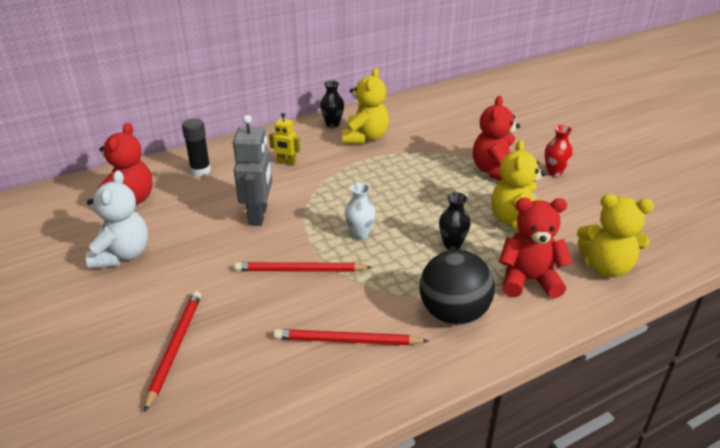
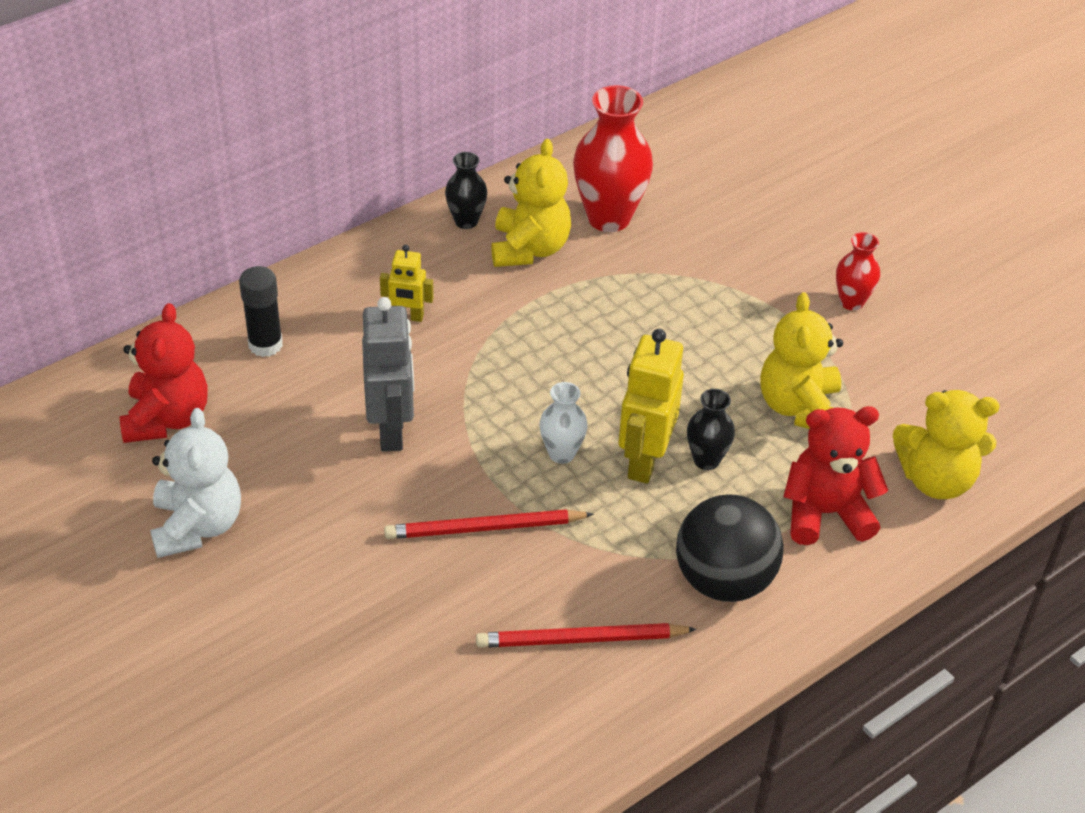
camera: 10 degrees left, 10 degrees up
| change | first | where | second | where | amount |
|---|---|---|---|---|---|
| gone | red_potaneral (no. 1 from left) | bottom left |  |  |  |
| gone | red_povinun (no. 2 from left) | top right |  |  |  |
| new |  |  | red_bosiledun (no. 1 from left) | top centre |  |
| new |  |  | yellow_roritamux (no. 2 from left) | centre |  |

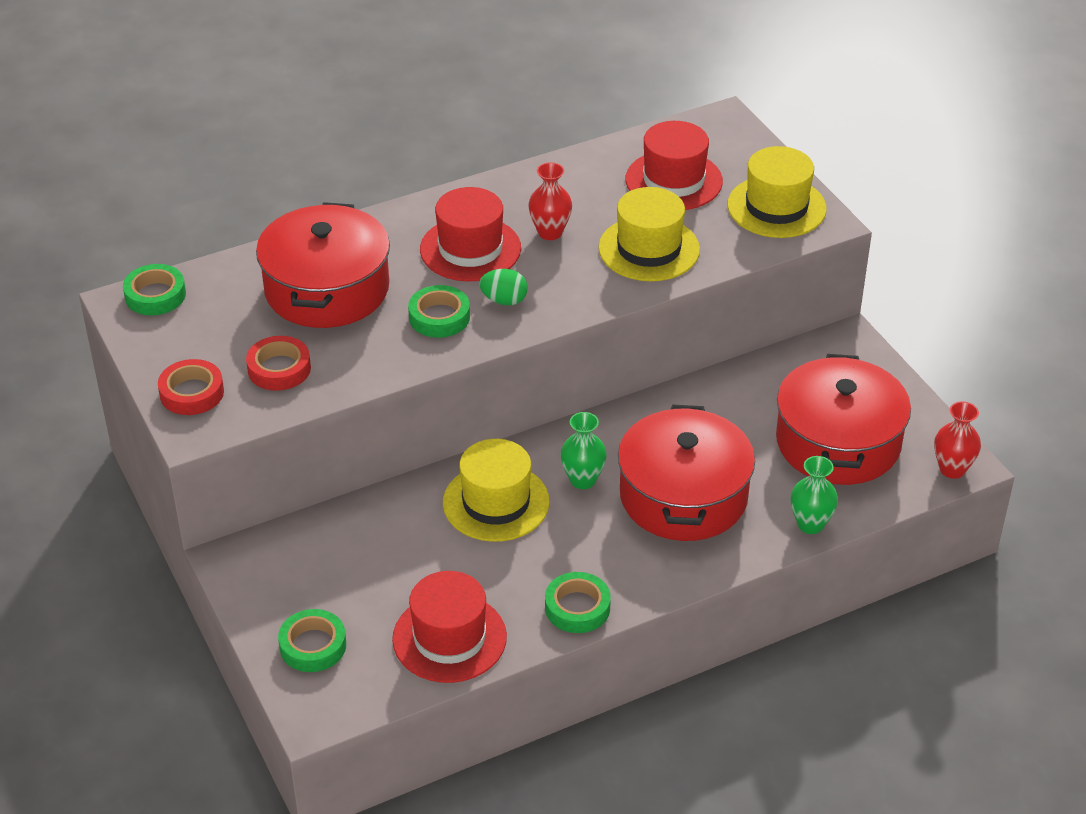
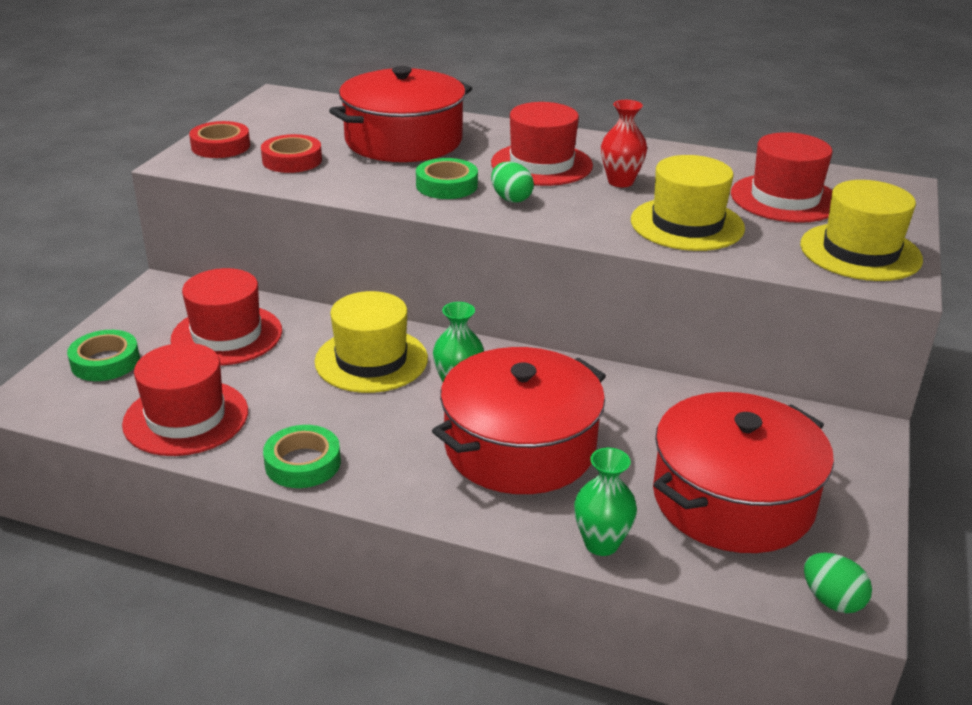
camera: 45 degrees right, 10 degrees down
| change | first | where | second | where | amount |
|---|---|---|---|---|---|
| gone | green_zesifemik (no. 1 from left) | middle left |  |  |  |
| swapped | red_bosiledun (no. 2 from left) | middle right | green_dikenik (no. 2 from left) | bottom right |  |
| new |  |  | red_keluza (no. 2 from left) | middle left |  |

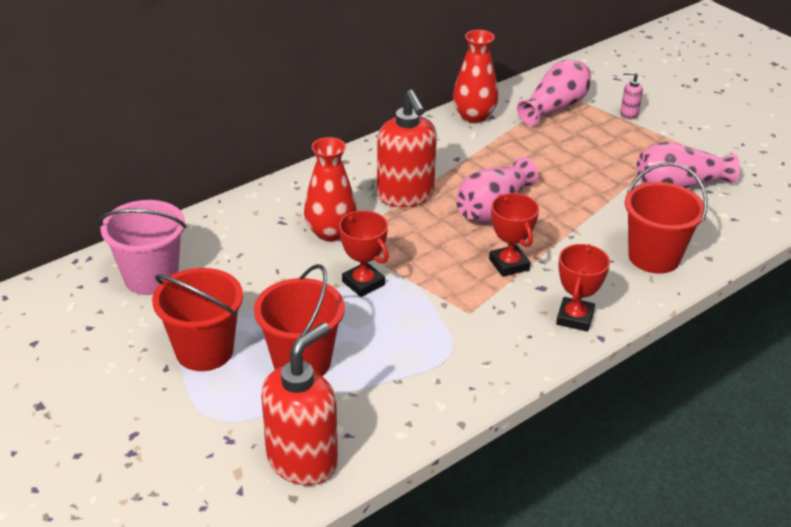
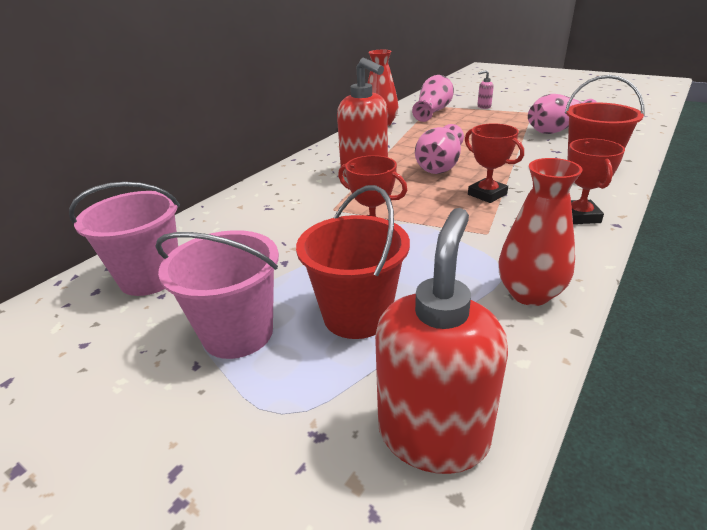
camera: 15 degrees left, 5 degrees down
| change | first | where | second | where | amount |
|---|---|---|---|---|---|
| repainted | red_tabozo (no. 1 from left) | middle left | pink_tabozo (no. 2 from left) | middle left |  |
| shifted | red_bosiledun (no. 1 from left in the first image) | centre | red_bosiledun (no. 2 from left) | middle right |  |

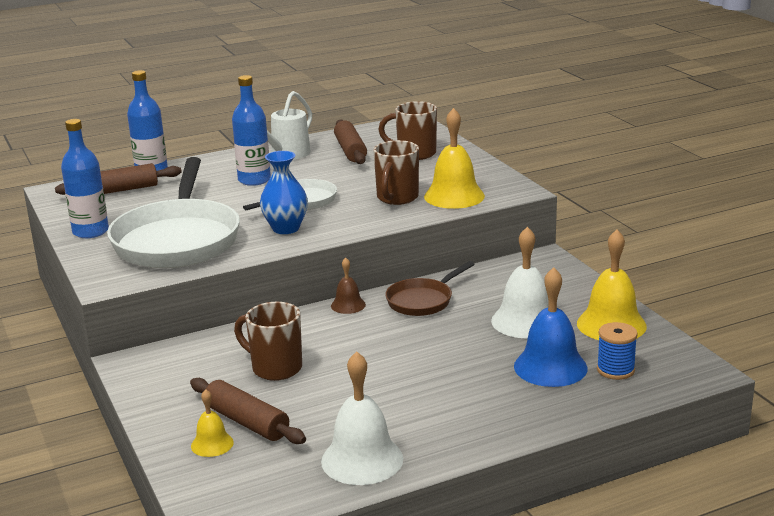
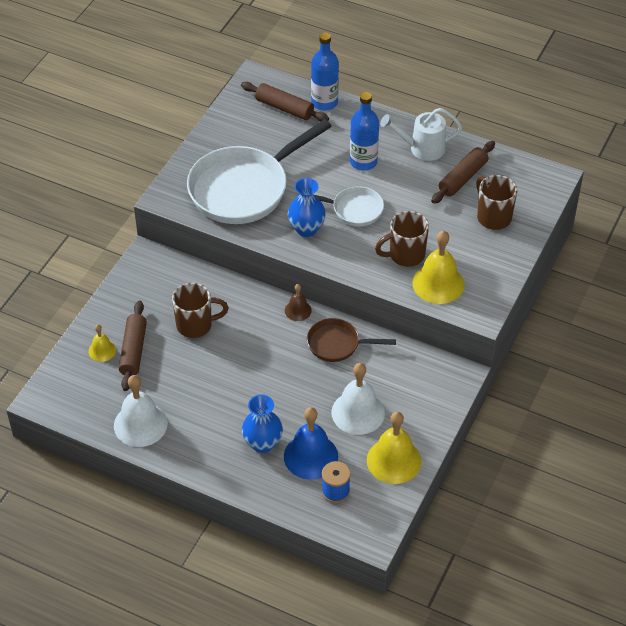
camera: 50 degrees right, 25 degrees up
| change | first | where | second | where | amount |
|---|---|---|---|---|---|
| gone | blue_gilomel (no. 1 from left) | middle left |  |  |  |
| rotated | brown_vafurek (no. 1 from left) | centre |  | middle left | 90 degrees clockwise |
| new |  |  | blue_bosiledun (no. 1 from left) | bottom centre |  |

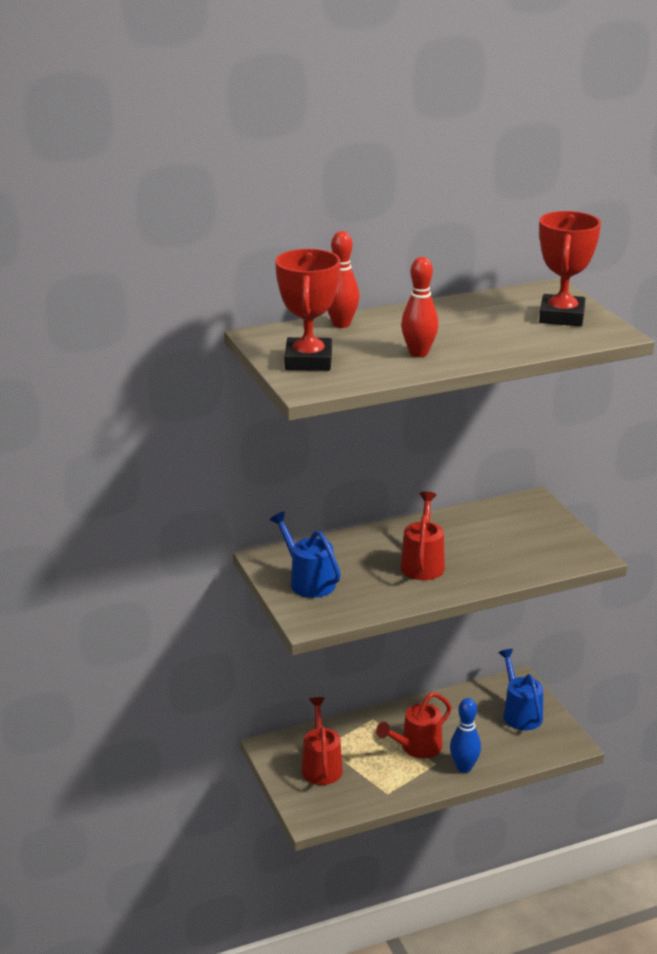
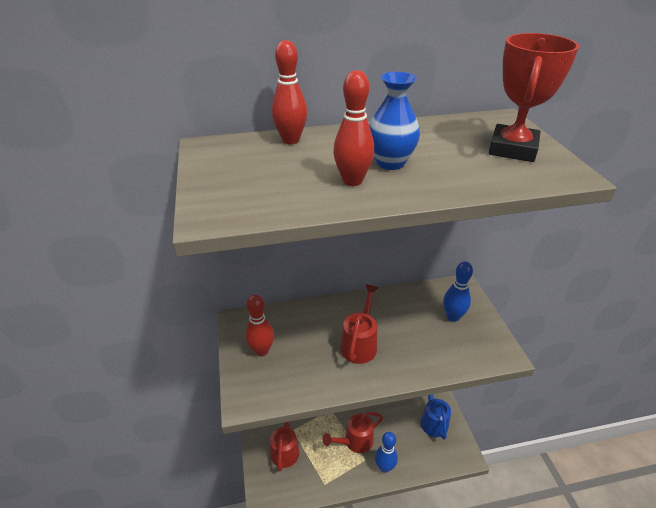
camera: 10 degrees right, 10 degrees up
| change | first | where | second | where | amount |
|---|---|---|---|---|---|
| swapped | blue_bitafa (no. 1 from left) | centre | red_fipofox (no. 1 from left) | centre |  |
| gone | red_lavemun (no. 1 from left) | top centre |  |  |  |
| new |  |  | blue_bosiledun | top centre |  |
| new |  |  | blue_fipofox (no. 2 from left) | middle right |  |

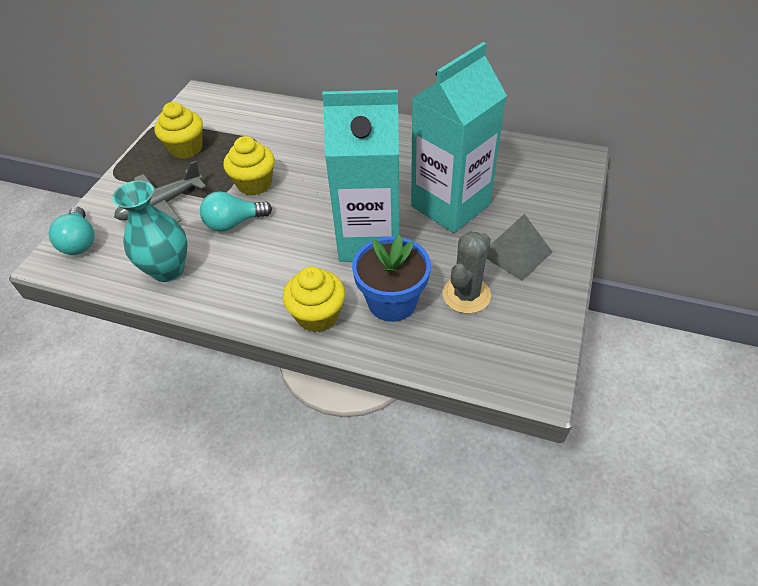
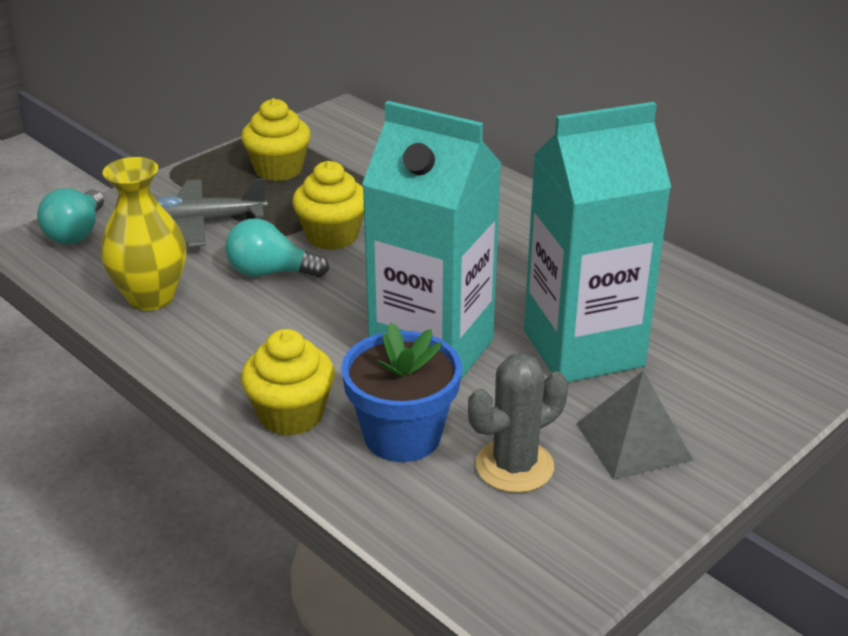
camera: 25 degrees right, 15 degrees down
| change | first | where | second | where | amount |
|---|---|---|---|---|---|
| repainted | turquoise_bosiledun | middle left | yellow_bosiledun | middle left |  |

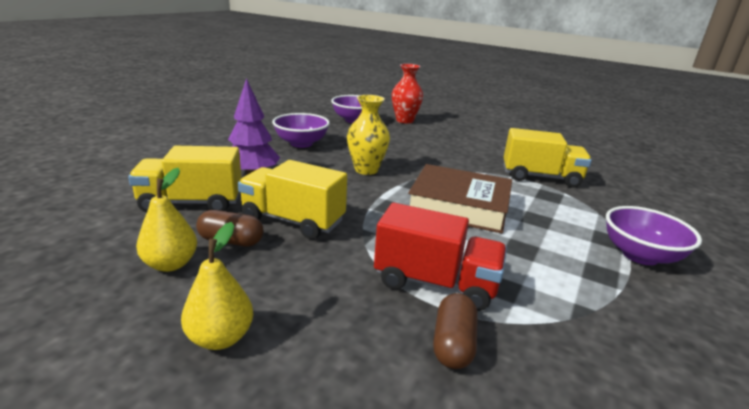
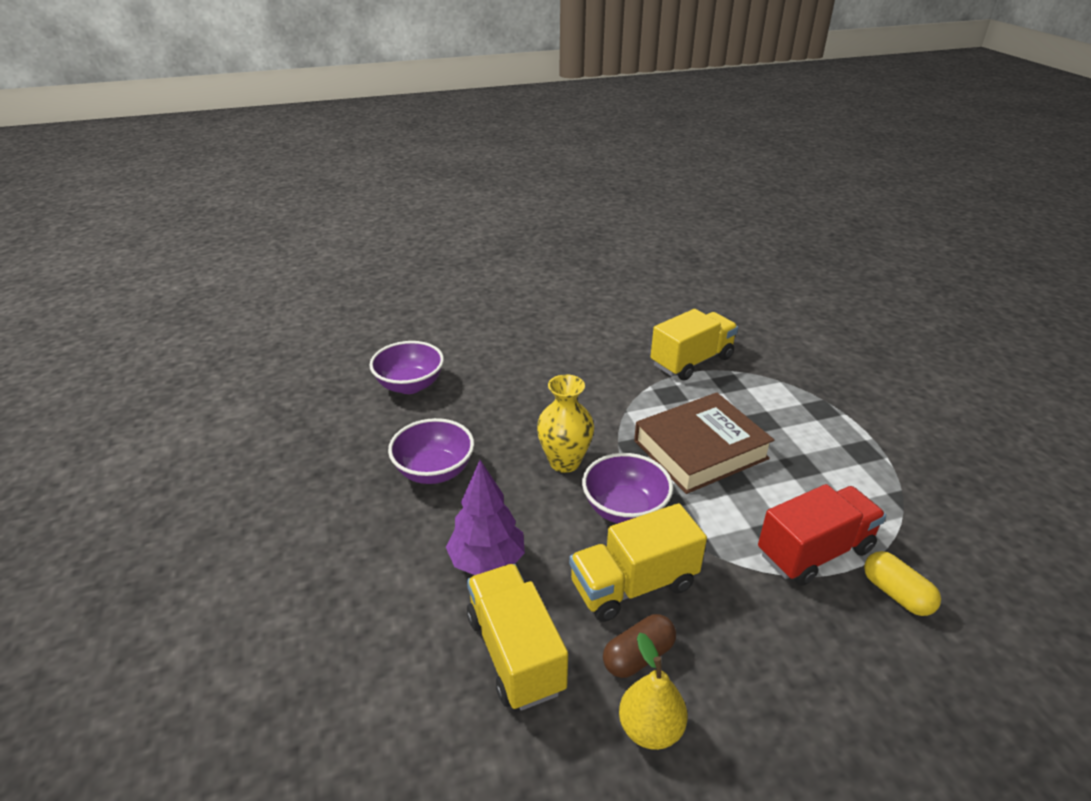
camera: 45 degrees left, 10 degrees up
| change | first | where | second | where | amount |
|---|---|---|---|---|---|
| rotated | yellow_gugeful (no. 1 from left) | middle left |  | bottom centre | 120 degrees clockwise |
| gone | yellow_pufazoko (no. 2 from left) | bottom left |  |  |  |
| gone | red_bosiledun | top centre |  |  |  |
| repainted | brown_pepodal (no. 2 from left) | bottom centre | yellow_pepodal | bottom right |  |
| shifted | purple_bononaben (no. 3 from left) | middle right |  | centre |  |

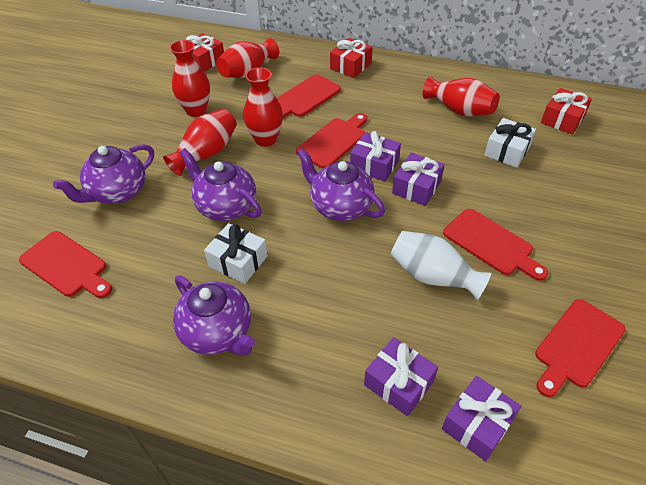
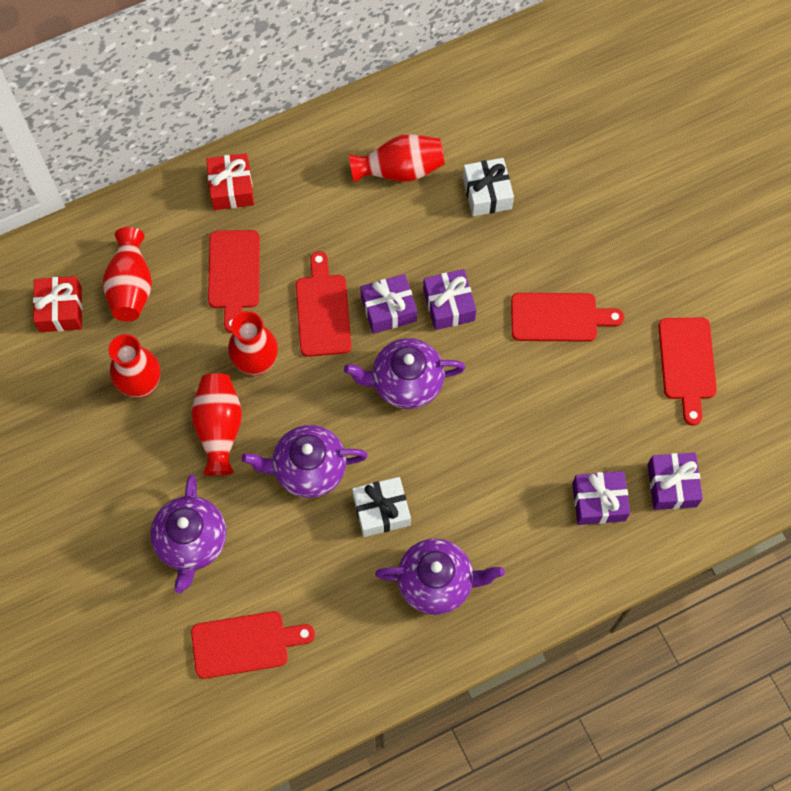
camera: 45 degrees left, 20 degrees up
| change | first | where | second | where | amount |
|---|---|---|---|---|---|
| gone | white_bosiledun | middle right |  |  |  |
| gone | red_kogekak (no. 3 from left) | top right |  |  |  |

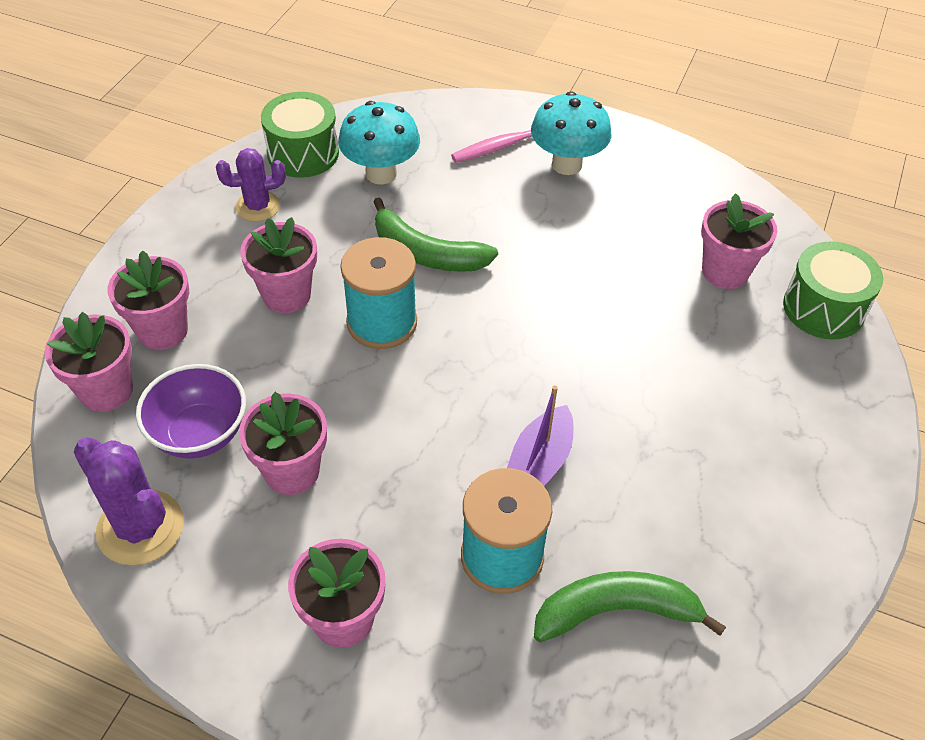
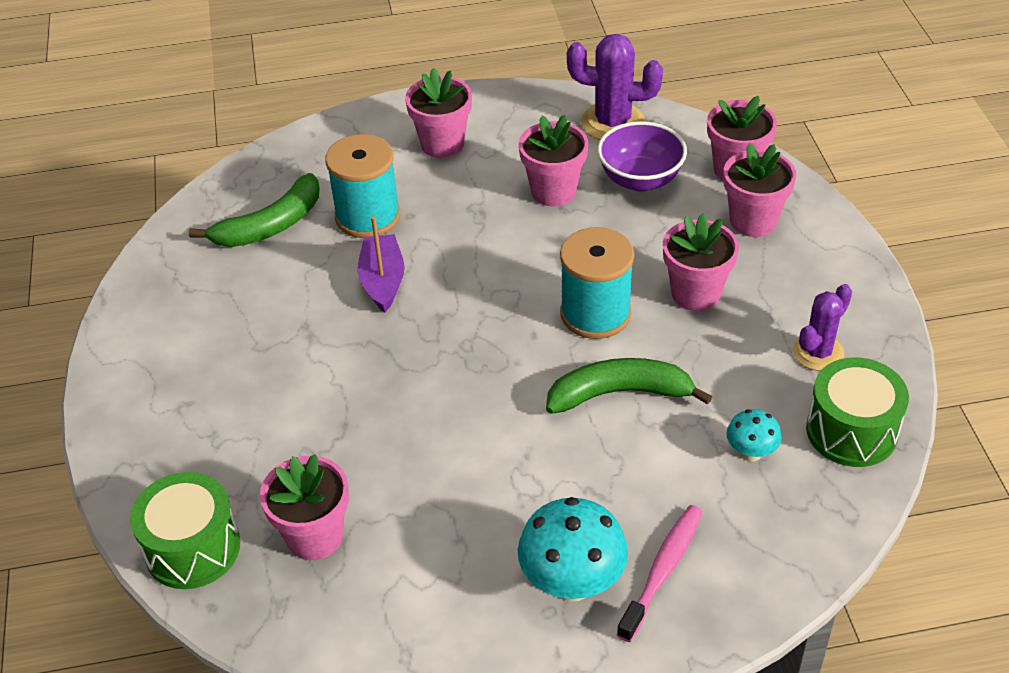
camera: 150 degrees right, 5 degrees down
| change | first | where | second | where | amount |
|---|---|---|---|---|---|
| scaled | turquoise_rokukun (no. 1 from left in the first image) | top centre | turquoise_rokukun (no. 2 from left) | middle right | x0.54 |

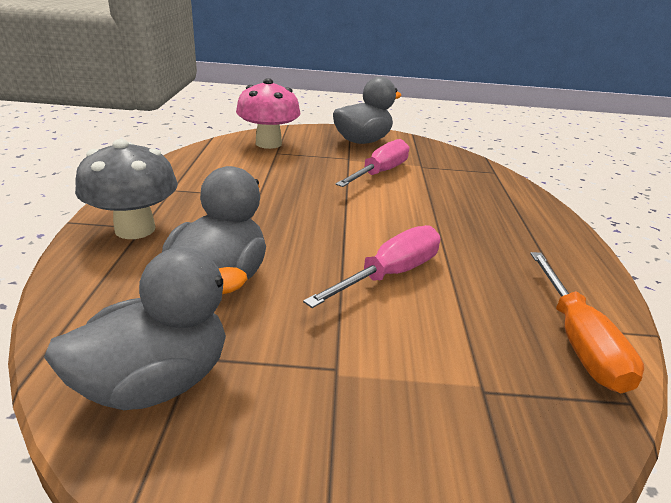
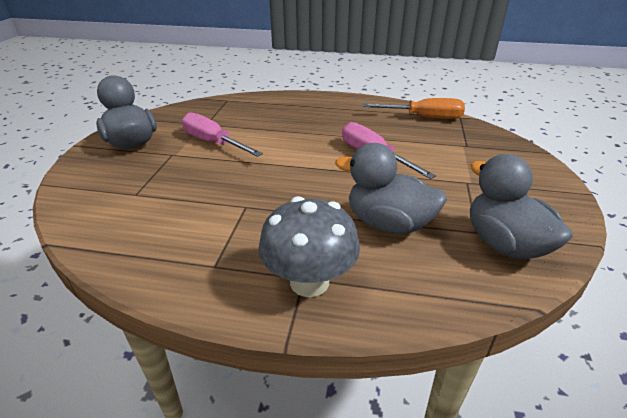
camera: 80 degrees left, 5 degrees up
| change | first | where | second | where | amount |
|---|---|---|---|---|---|
| gone | pink_rokukun | top centre |  |  |  |

